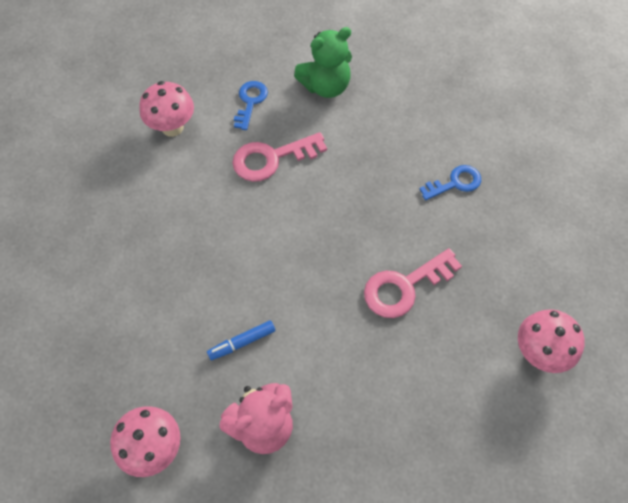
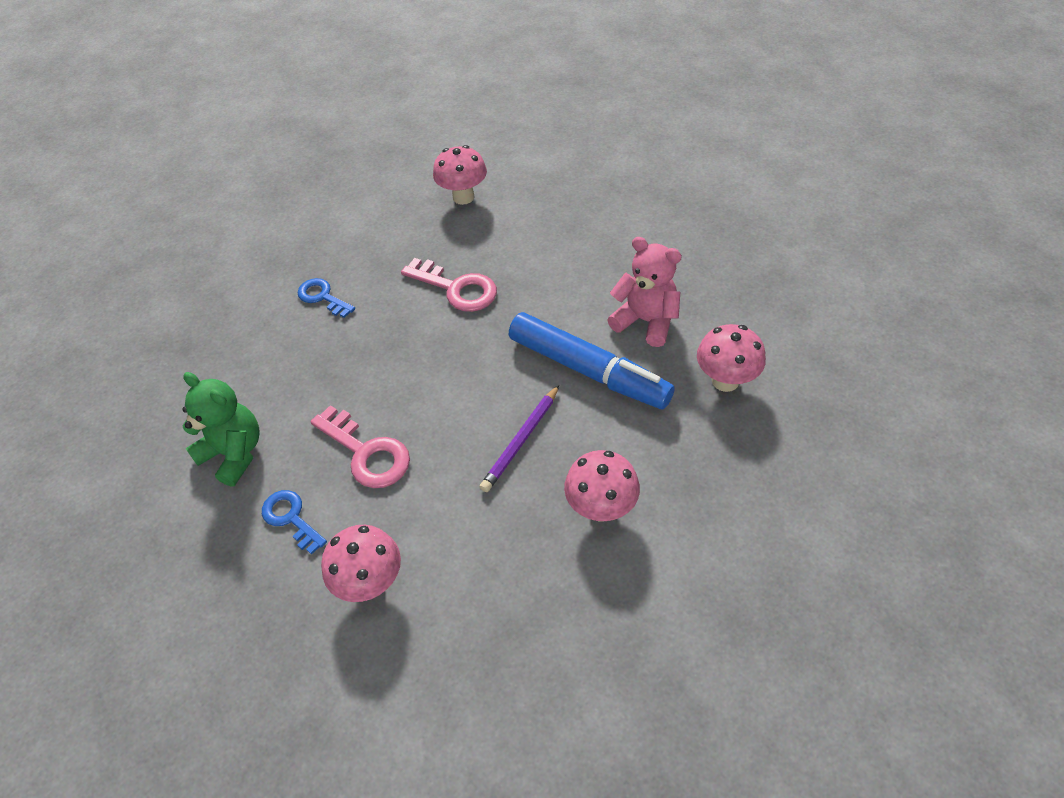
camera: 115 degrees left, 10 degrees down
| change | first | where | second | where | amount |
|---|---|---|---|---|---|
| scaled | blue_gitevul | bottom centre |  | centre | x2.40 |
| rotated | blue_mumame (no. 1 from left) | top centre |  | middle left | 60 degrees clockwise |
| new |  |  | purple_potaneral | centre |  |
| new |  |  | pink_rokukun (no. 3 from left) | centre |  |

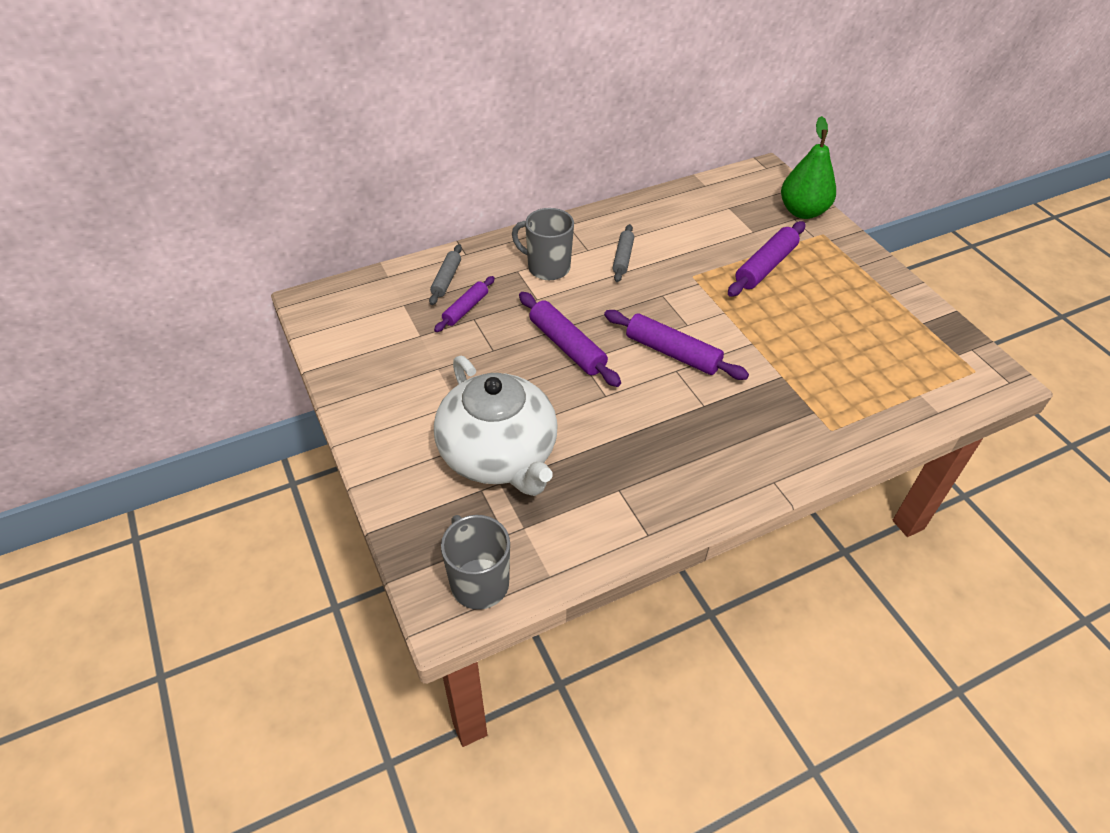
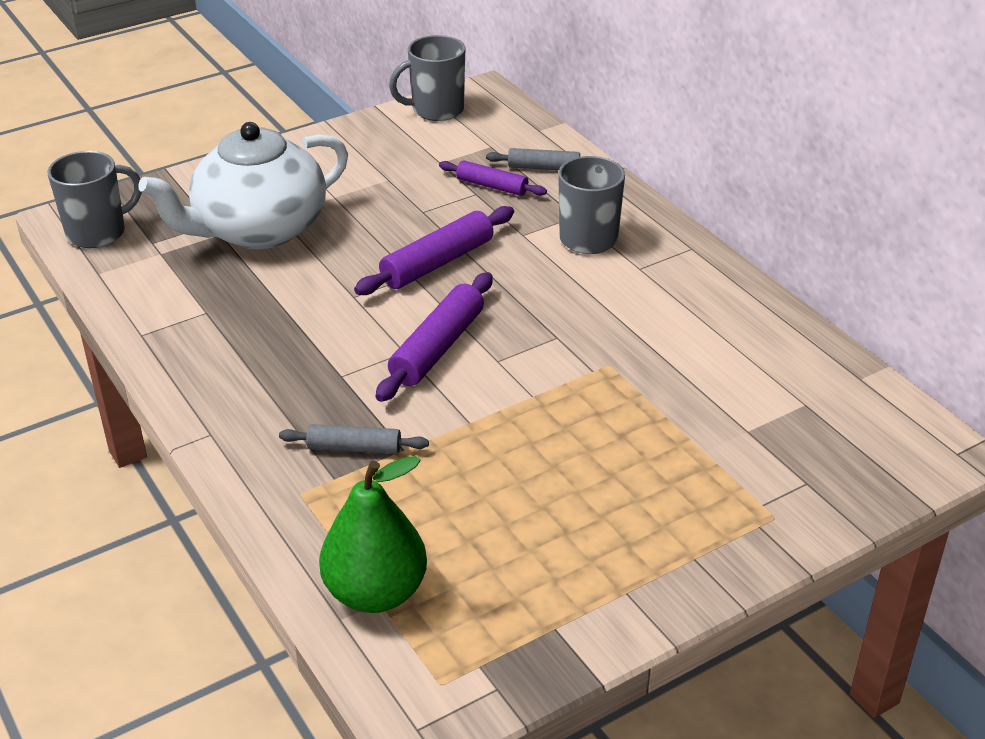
camera: 85 degrees right, 10 degrees down
| change | first | where | second | where | amount |
|---|---|---|---|---|---|
| shifted | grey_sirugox (no. 2 from left in the first image) | top centre | grey_sirugox (no. 1 from left) | centre |  |
| gone | purple_sirugox (no. 4 from left) | top right |  |  |  |
| shifted | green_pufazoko | top right |  | bottom centre |  |
| new |  |  | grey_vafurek (no. 2 from left) | top centre |  |

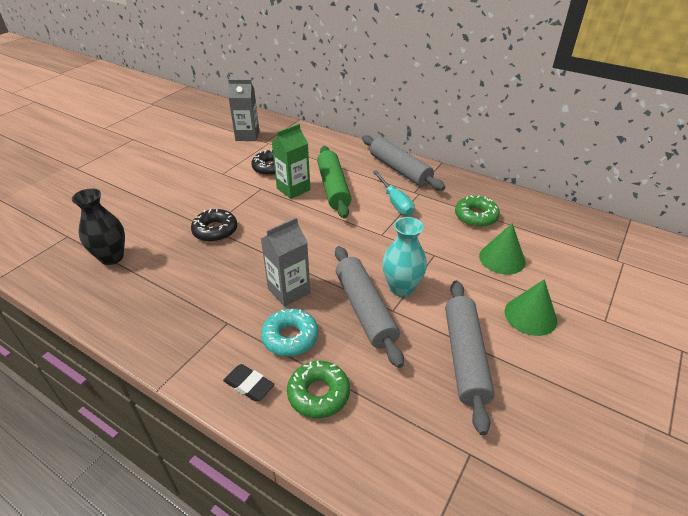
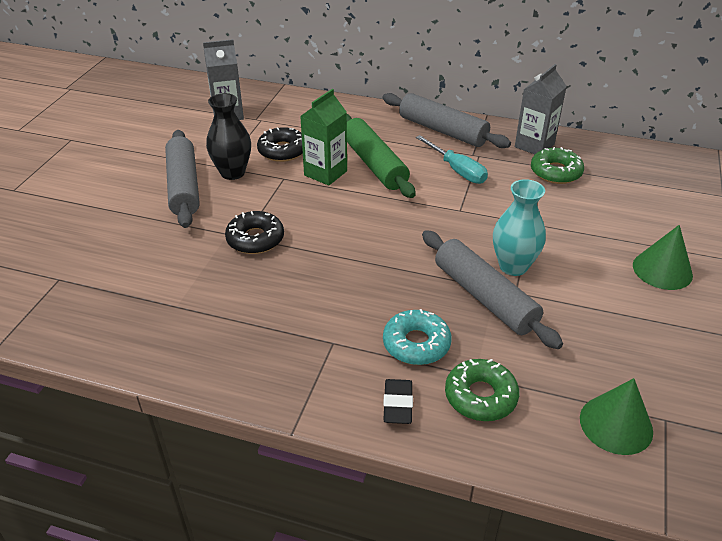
camera: 15 degrees left, 0 degrees up
| change | first | where | second | where | amount |
|---|---|---|---|---|---|
| shifted | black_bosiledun | middle left |  | top left |  |
| rotated | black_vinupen | bottom centre |  | bottom centre | 75 degrees clockwise |
| shifted | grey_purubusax (no. 2 from left) | centre |  | top right |  |
| shifted | grey_sirugox (no. 3 from left in the first image) | bottom right | grey_sirugox (no. 1 from left) | top left |  |
| shifted | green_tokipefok (no. 1 from left) | middle right |  | bottom right |  |

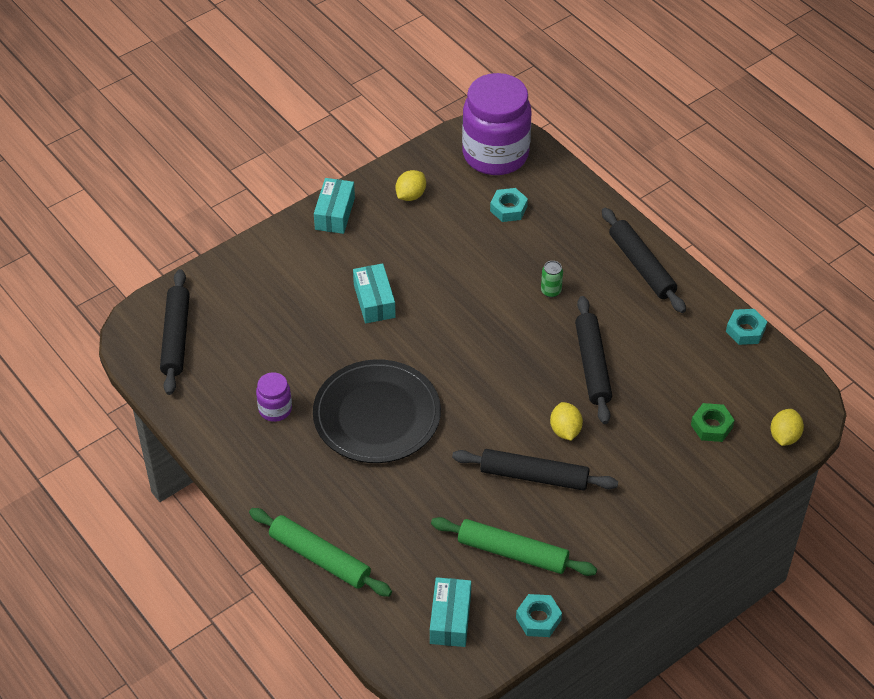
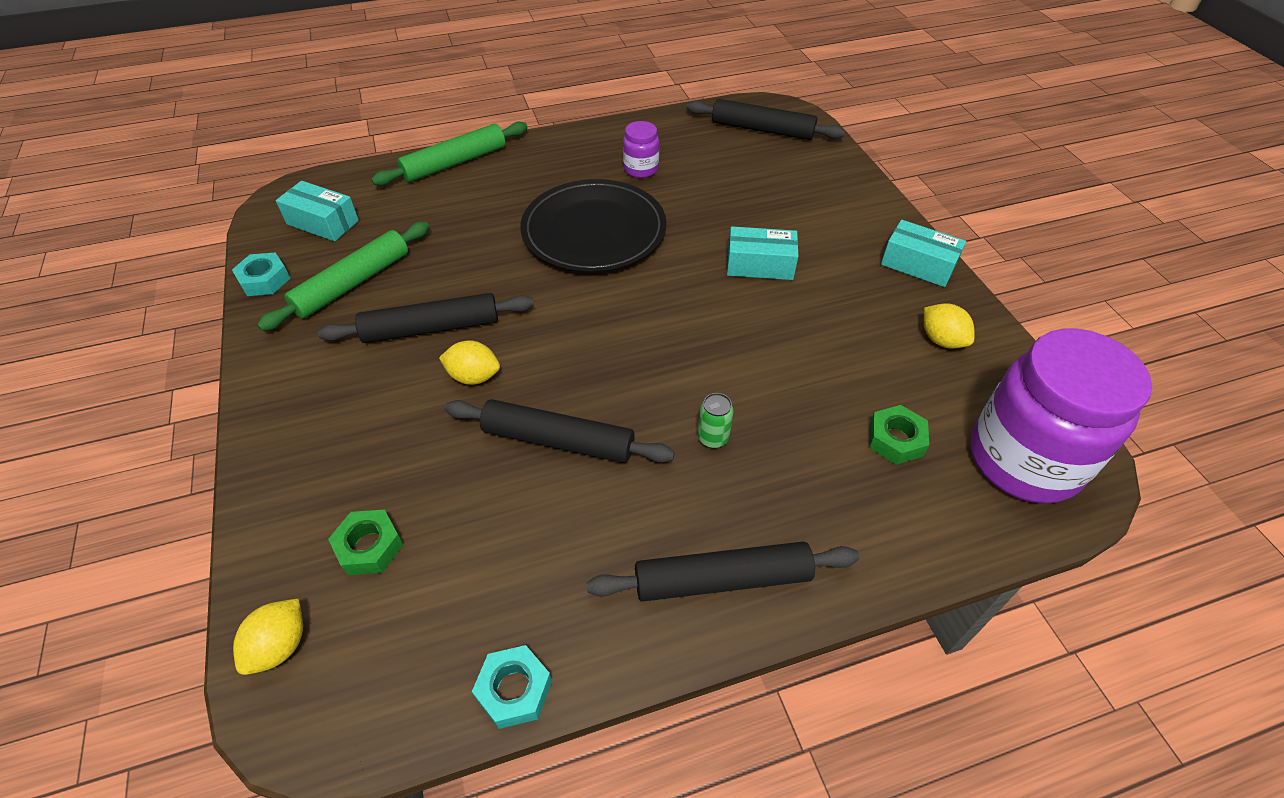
camera: 110 degrees right, 0 degrees up
| change | first | where | second | where | amount |
|---|---|---|---|---|---|
| rotated | black_sirugox (no. 2 from left in the first image) | bottom centre | black_sirugox (no. 1 from left) | middle left | 45 degrees clockwise |
| repainted | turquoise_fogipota (no. 1 from left) | top centre | green_fogipota (no. 2 from left) | middle right |  |
| rotated | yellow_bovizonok (no. 3 from left in the first image) | middle right | yellow_bovizonok (no. 1 from left) | bottom left | 75 degrees clockwise |

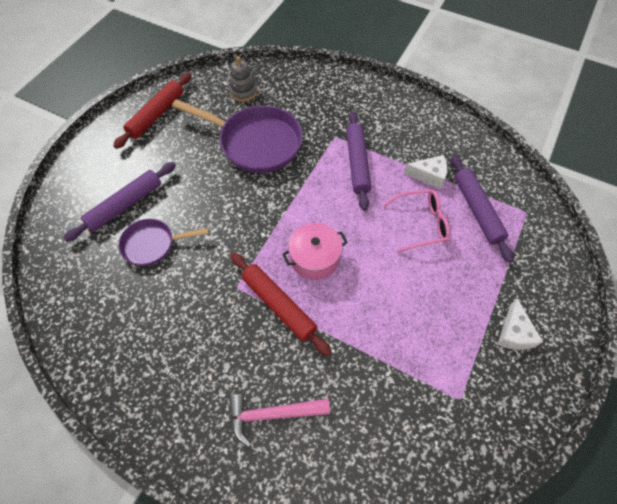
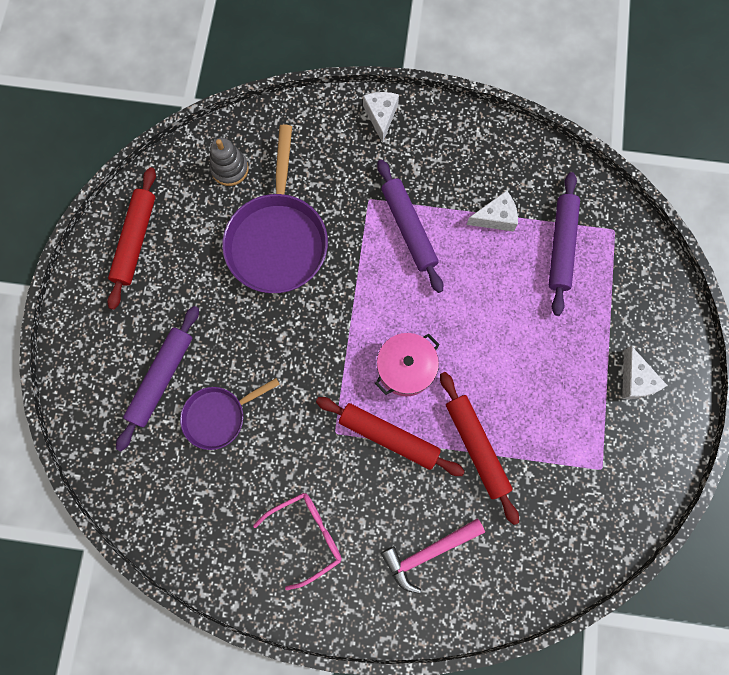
camera: 20 degrees left, 15 degrees up
| change | first | where | second | where | amount |
|---|---|---|---|---|---|
| rotated | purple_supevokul (no. 2 from left) | top centre |  | top centre | 90 degrees clockwise |
| shifted | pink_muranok | middle right |  | bottom centre |  |
| rotated | purple_sirugox (no. 3 from left) | middle right |  | middle right | 45 degrees clockwise |
| new |  |  | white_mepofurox (no. 1 from left) | top centre |  |
| new |  |  | red_sirugox (no. 3 from left) | centre |  |

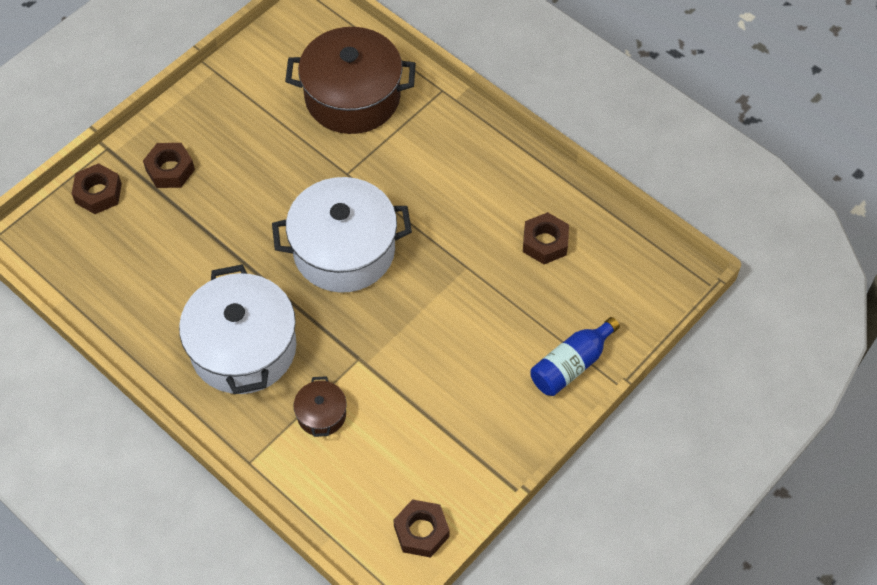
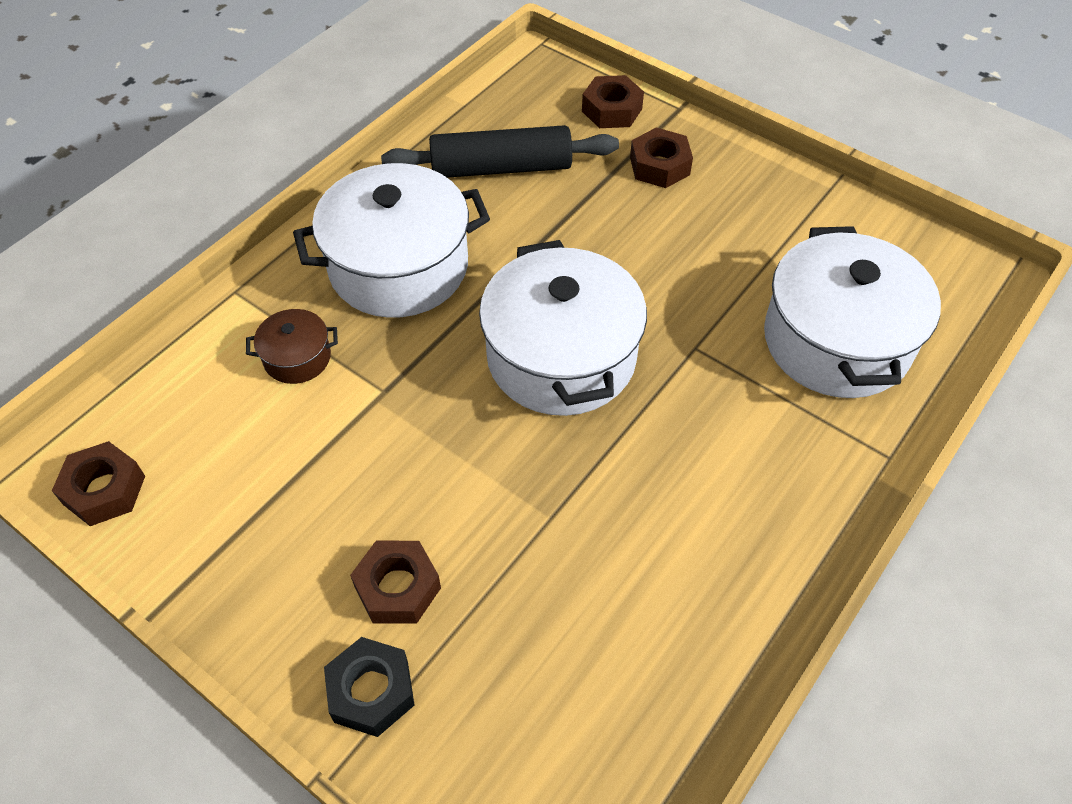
camera: 85 degrees right, 5 degrees down
| change | first | where | second | where | amount |
|---|---|---|---|---|---|
| repainted | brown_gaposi (no. 2 from left) | top centre | white_gaposi (no. 3 from left) | middle right |  |
| shifted | brown_fogipota (no. 4 from left in the first image) | centre | brown_fogipota (no. 2 from left) | bottom centre |  |
| swapped | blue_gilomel | centre | black_fogipota | bottom centre |  |
| new |  |  | black_sirugox | top centre |  |

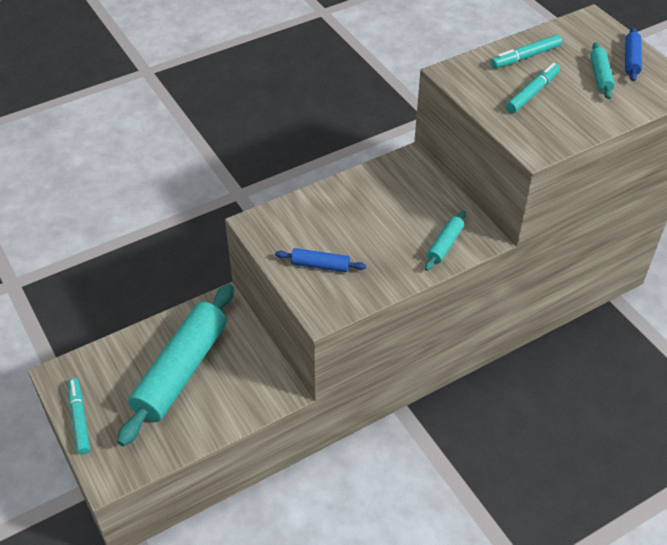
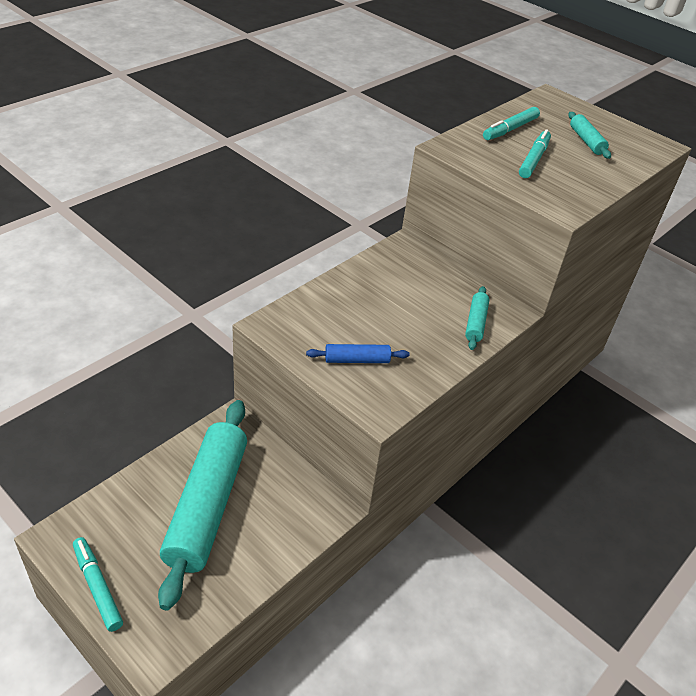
camera: 20 degrees left, 5 degrees down
| change | first | where | second | where | amount |
|---|---|---|---|---|---|
| gone | blue_sirugox (no. 2 from left) | top right |  |  |  |

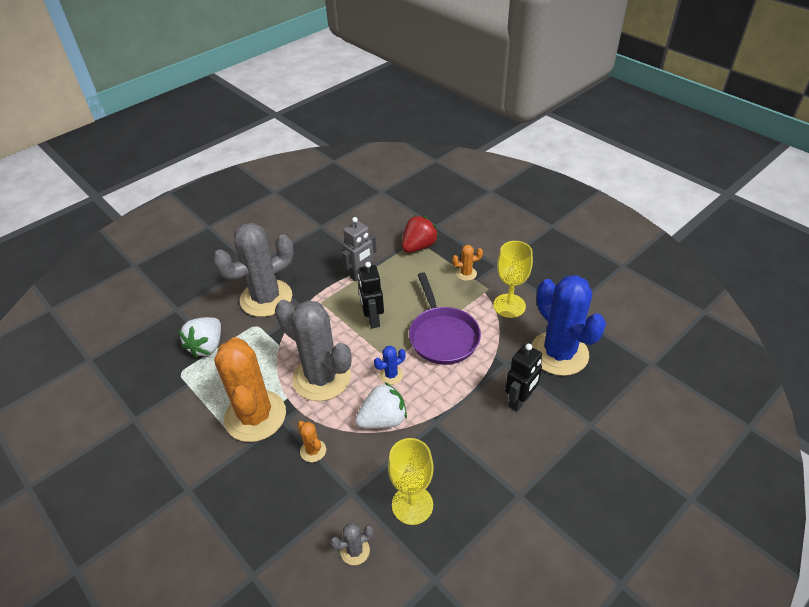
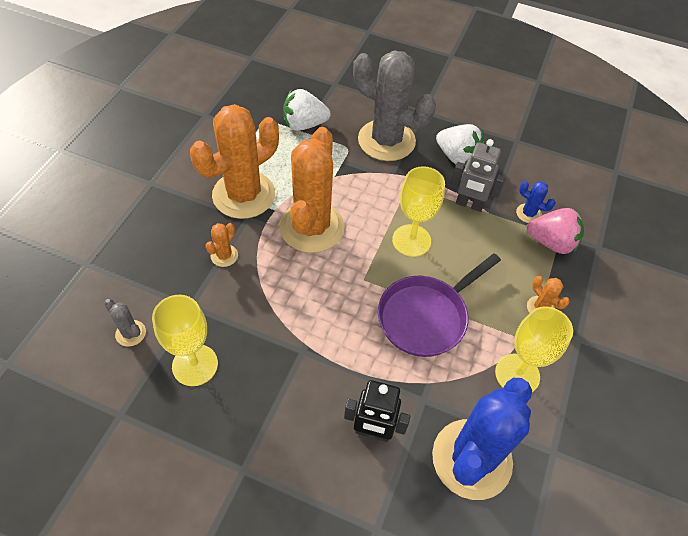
camera: 60 degrees right, 10 degrees up
| change | first | where | second | where | amount |
|---|---|---|---|---|---|
| repainted | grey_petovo (no. 2 from left) | centre | orange_petovo (no. 3 from left) | centre |  |
| shifted | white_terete (no. 2 from left) | bottom centre |  | top right |  |
| swapped | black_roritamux (no. 1 from left) | centre | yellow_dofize (no. 2 from left) | centre |  |
| shifted | blue_petovo (no. 1 from left in the first image) | centre | blue_petovo (no. 2 from left) | middle right |  |
| repainted | red_terete | centre | pink_terete | middle right |  |

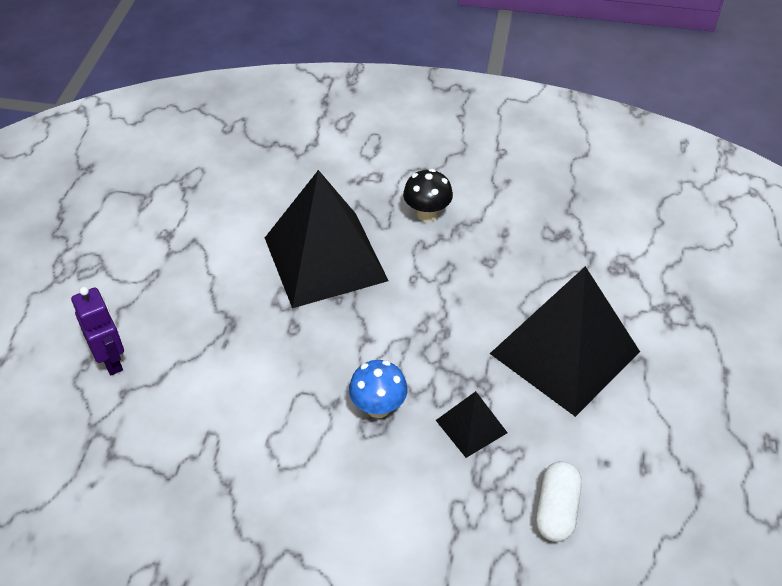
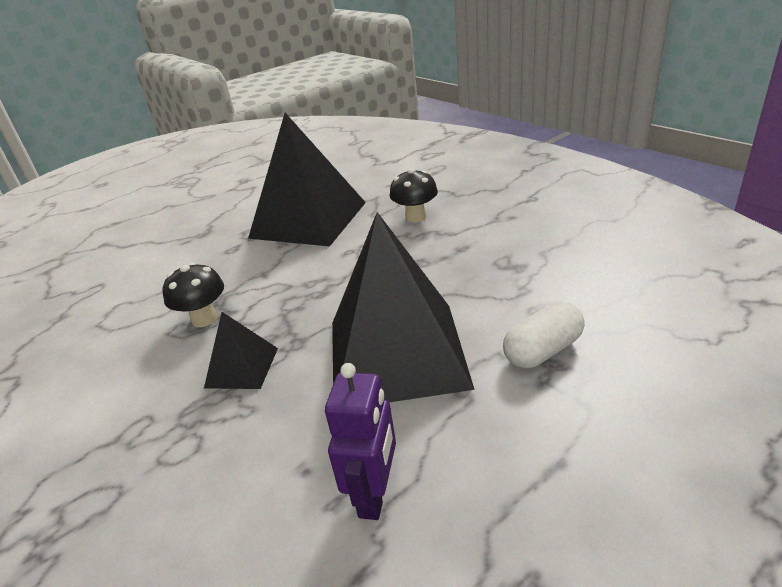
camera: 45 degrees right, 15 degrees down
| change | first | where | second | where | amount |
|---|---|---|---|---|---|
| shifted | purple_roritamux | middle left |  | bottom centre |  |
| repainted | blue_rokukun | centre | black_rokukun (no. 1 from left) | middle left |  |
| shifted | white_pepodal | bottom right |  | middle right |  |

